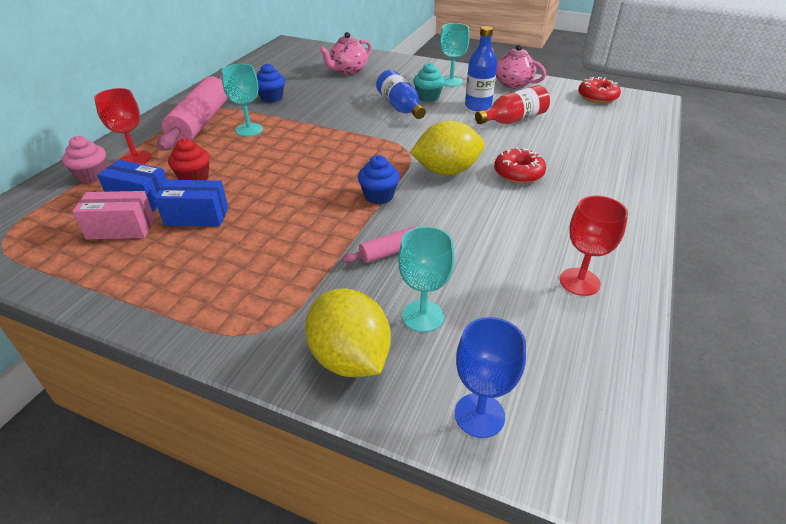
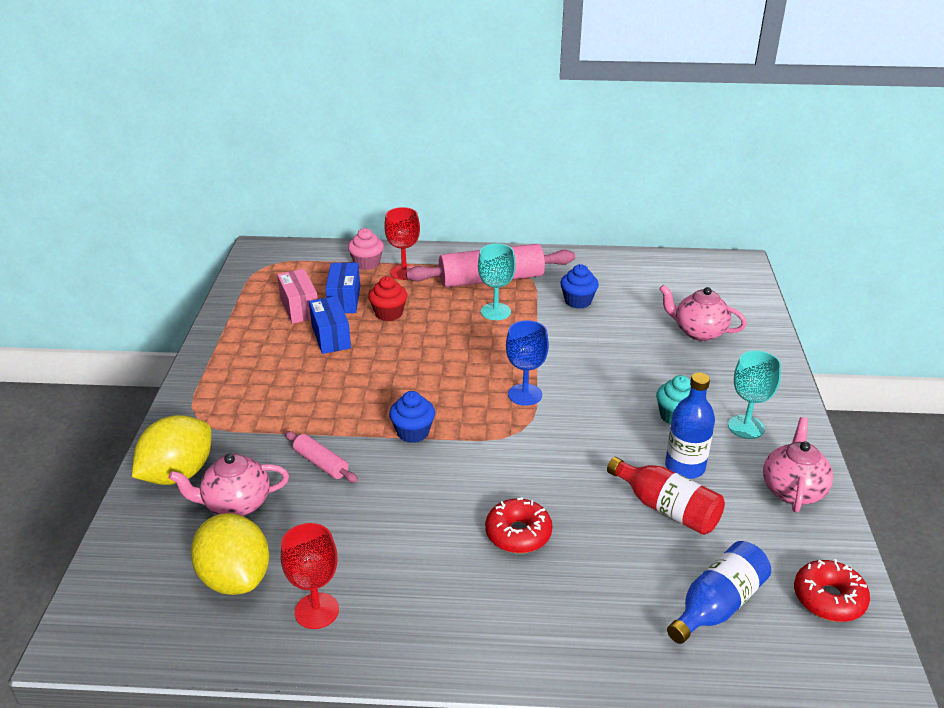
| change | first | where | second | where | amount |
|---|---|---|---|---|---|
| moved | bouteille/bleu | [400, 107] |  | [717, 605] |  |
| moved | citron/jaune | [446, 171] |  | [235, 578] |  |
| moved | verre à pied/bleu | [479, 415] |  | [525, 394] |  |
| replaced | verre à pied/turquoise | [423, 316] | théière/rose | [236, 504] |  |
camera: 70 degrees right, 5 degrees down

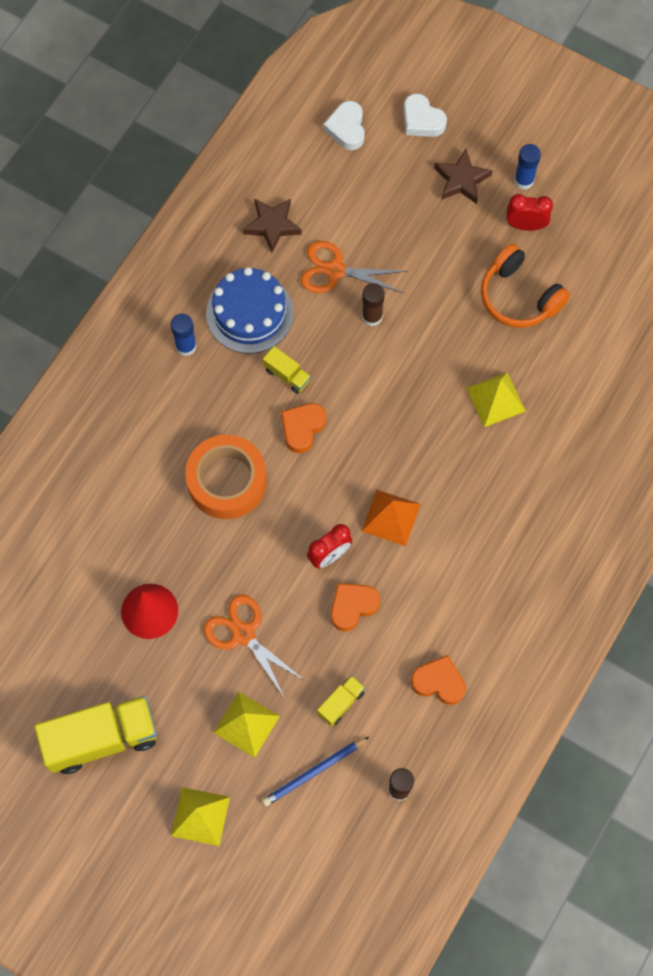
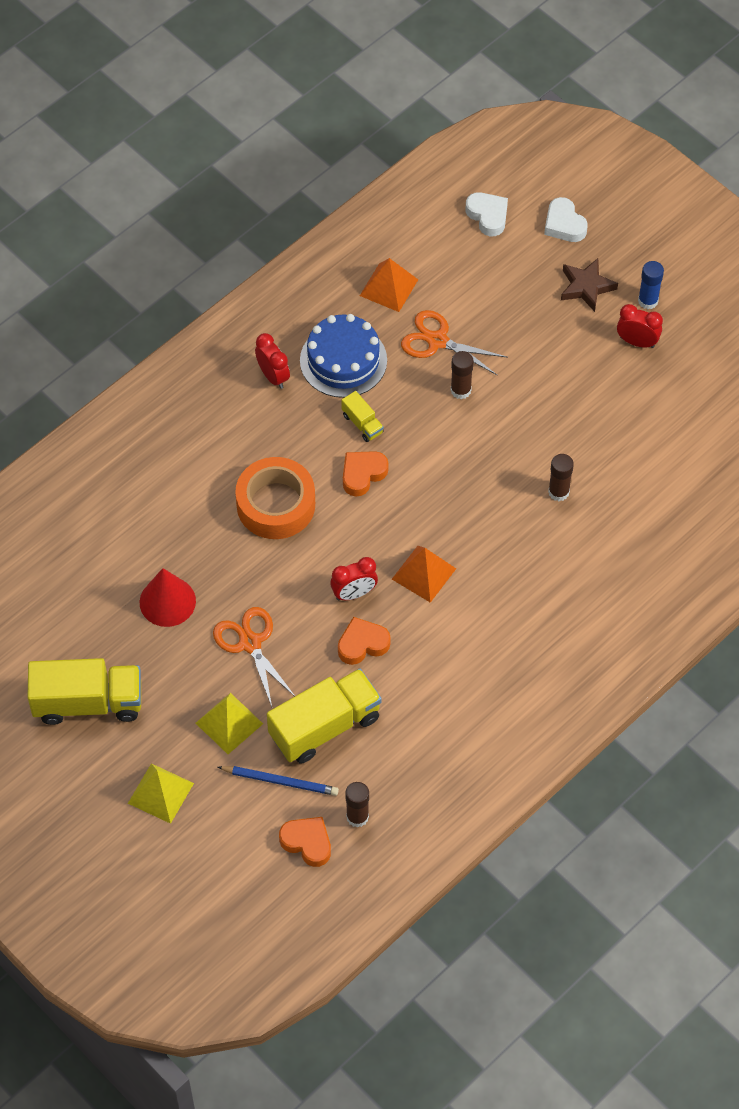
| change | first | where | second | where | amount |
|---|---|---|---|---|---|
| removed | casque audio/orange | [519, 297] |  |  |  |
| moved | cœur/orange | [438, 682] |  | [307, 842] |  |
| replaced | bâton de colle/bleu | [186, 346] | réveil/rouge | [273, 376] |  |
| replaced | étoile/marron | [272, 226] | pyramide/orange | [389, 287] |  |
| replaced | pyramide/jaune | [495, 399] | bâton de colle/marron | [558, 492] |  |
| turned | crayon/bleu | [314, 772] |  | [280, 781] | 150 degrees counterclockwise |
| turned | cœur/blanc | [346, 128] |  | [488, 216] | 135 degrees clockwise |
| resized | camion/jaune | [341, 703] |  | [325, 726] | x2.17 |
camera: 15 degrees right, 10 degrees down

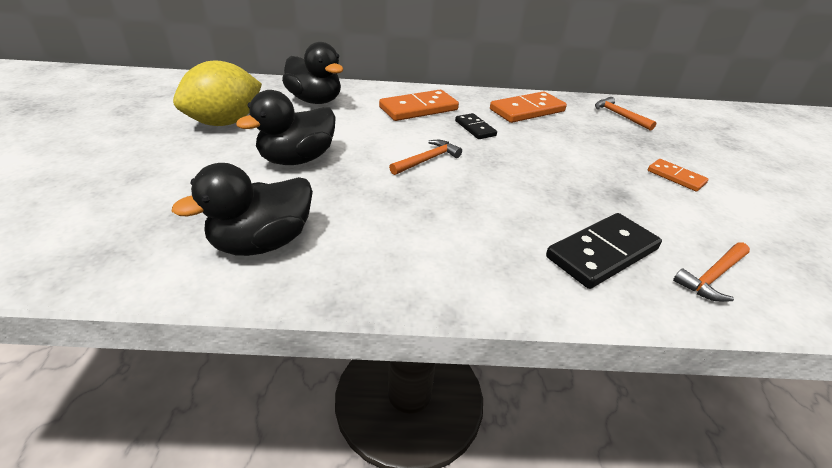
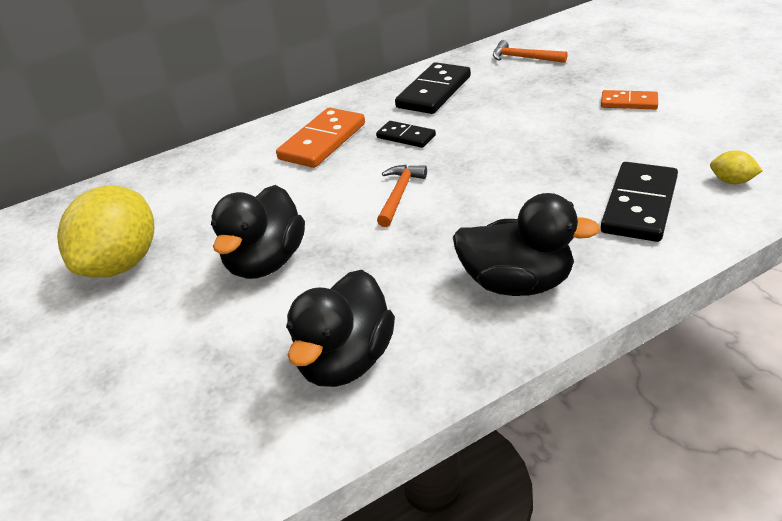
| change | first | where | second | where | amount |
|---|---|---|---|---|---|
| moved | canard/noir | [315, 100] |  | [517, 283] |  |
| replaced | marteau/orange | [712, 276] | citron/jaune | [732, 181] |  |
| recoloured | domino/orange | [527, 110] | domino/noir | [434, 92] |  |
camera: 25 degrees left, 0 degrees up

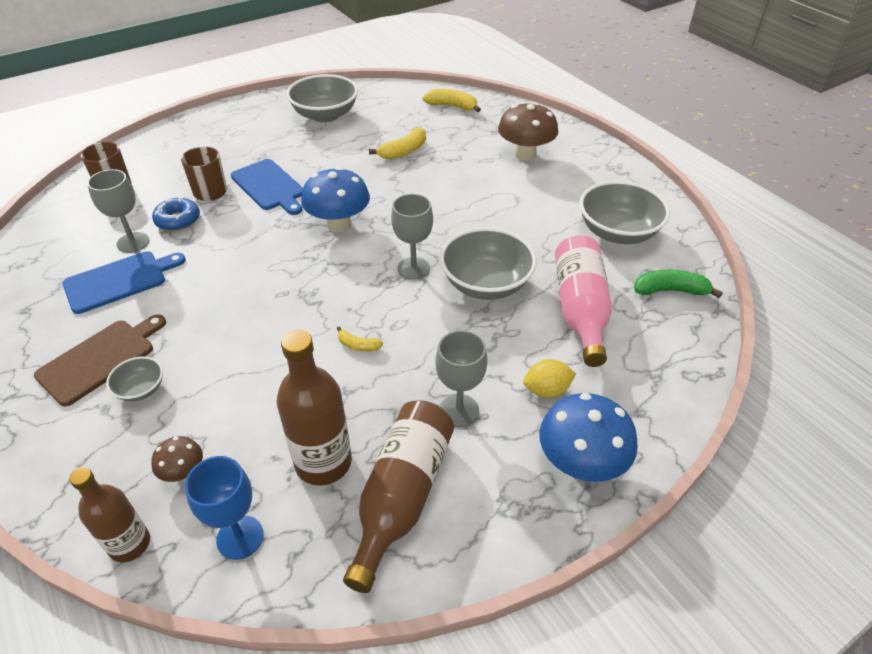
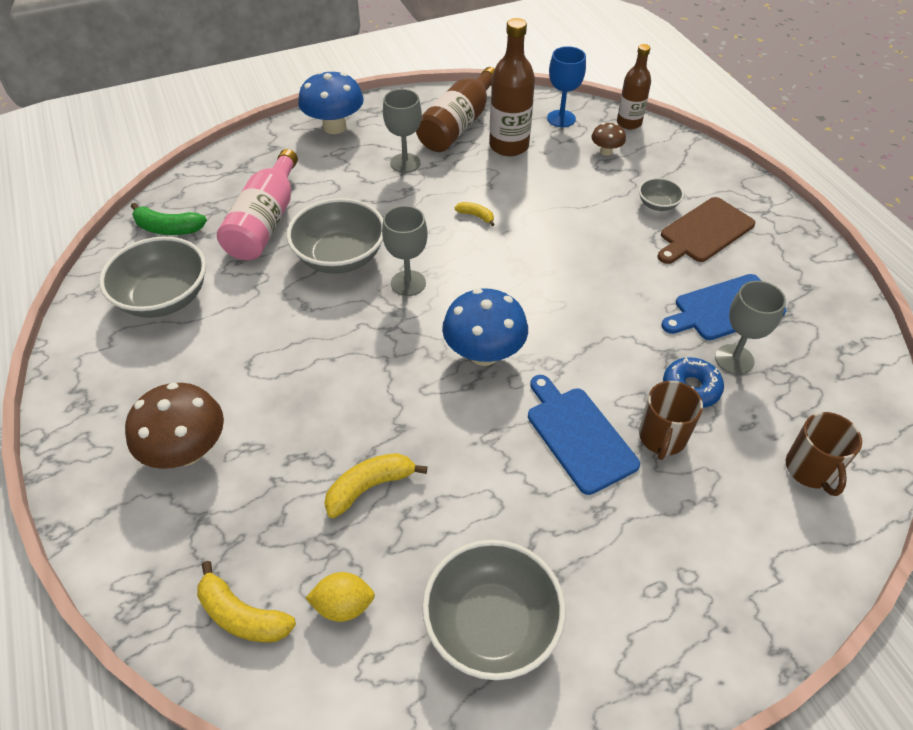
| change | first | where | second | where | amount |
|---|---|---|---|---|---|
| moved | citron/jaune | [546, 390] |  | [343, 605] |  |
camera: 170 degrees left, 5 degrees up

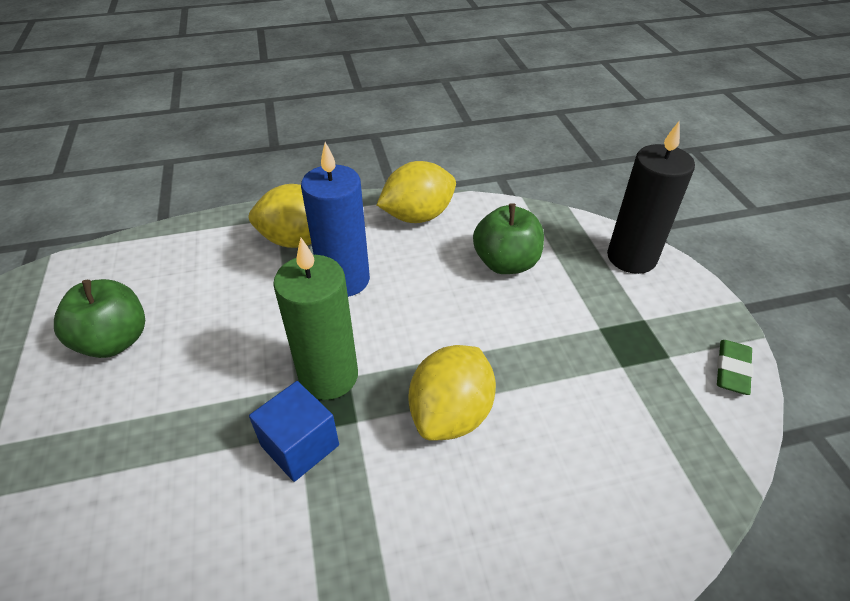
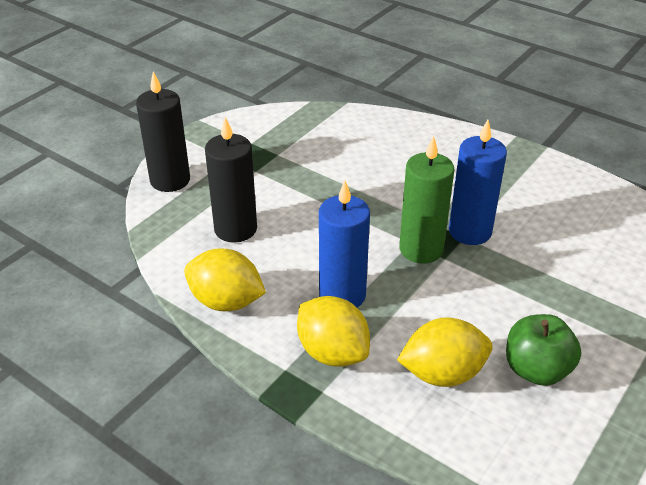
| change | first | where | second | where | amount |
|---|---|---|---|---|---|
| removed | gomme/vert | [732, 370] |  |  |  |
| moved | citron/jaune | [451, 413] |  | [442, 373] |  |
| replaced | cube/bleu | [300, 445] | bougie/bleu | [470, 231] |  |
| replaced | pomme/vert | [506, 263] | bougie/noir | [235, 229] |  |
camera: 130 degrees left, 5 degrees down

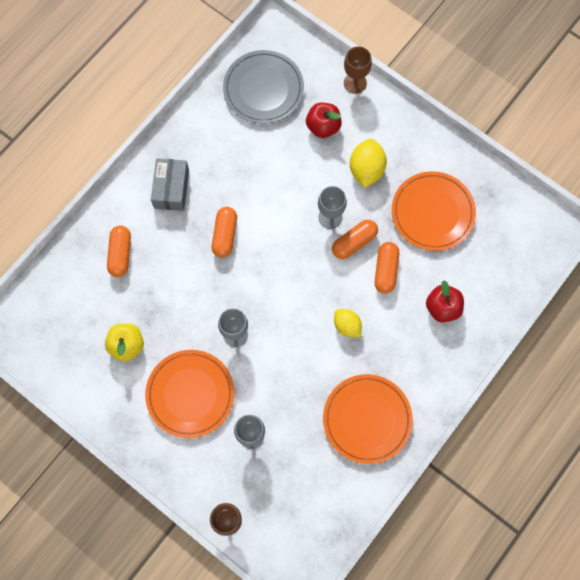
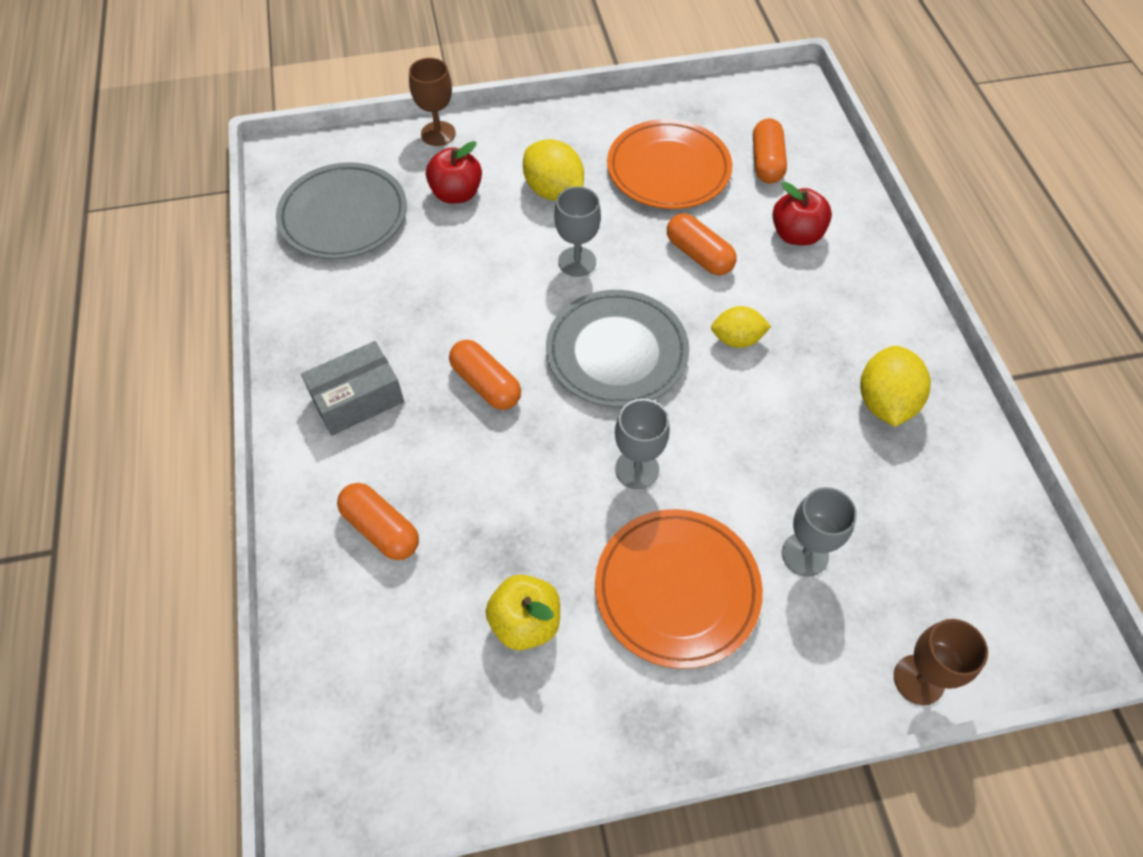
| change | first | where | second | where | amount |
|---|---|---|---|---|---|
| added |  |  | assiette/gris | [616, 352] |  |
| moved | gélule/orange | [354, 242] |  | [766, 162] |  |
| replaced | assiette/orange | [367, 419] | citron/jaune | [885, 402] |  |
| turned | boîte/gris | [171, 189] |  | [357, 399] | 75 degrees counterclockwise |
camera: 50 degrees left, 15 degrees down

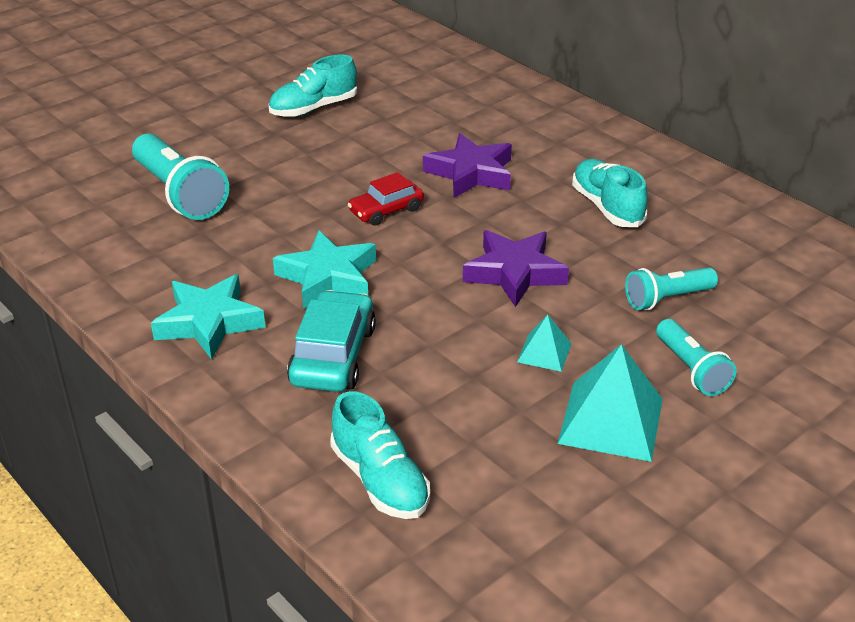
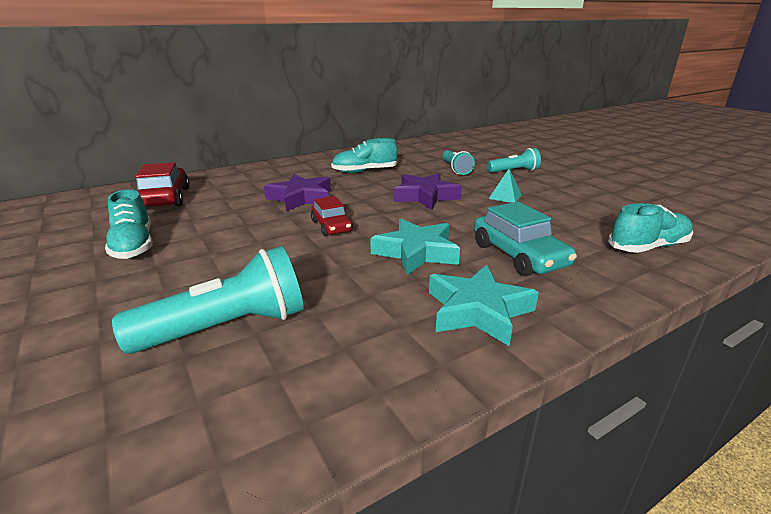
| change | first | where | second | where | amount |
|---|---|---|---|---|---|
| removed | pyramide/turquoise | [611, 420] |  |  |  |
| added |  |  | voiture/rouge | [165, 198] |  |
| turned | voiture/turquoise | [333, 355] |  | [519, 255] | 135 degrees counterclockwise |
camera: 80 degrees left, 10 degrees down

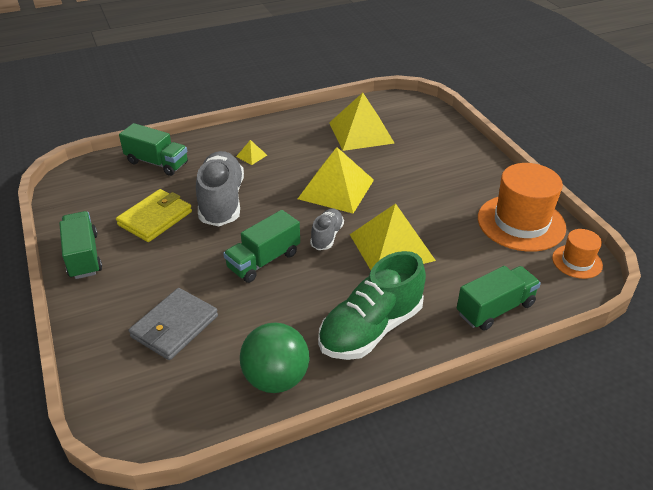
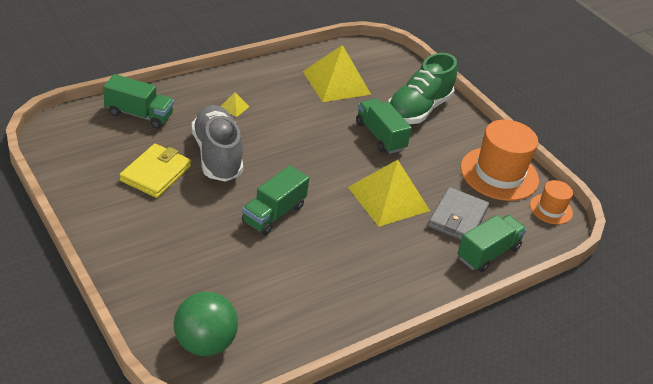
| change | first | where | second | where | amount |
|---|---|---|---|---|---|
| removed | pyramide/jaune | [336, 189] |  |  |  |
| removed | chaussure/gris | [327, 236] |  |  |  |
| moved | camion/vert | [84, 256] |  | [380, 136] |  |
| moved | portefeuille/gris | [175, 326] |  | [457, 218] |  |
| moved | balle/vert | [276, 379] |  | [205, 343] |  |
| moved | chaussure/vert | [371, 329] |  | [418, 109] |  |
camera: 15 degrees left, 0 degrees up

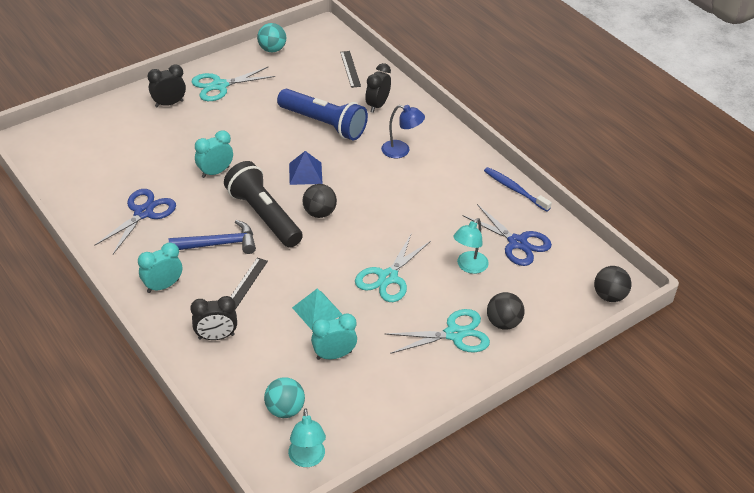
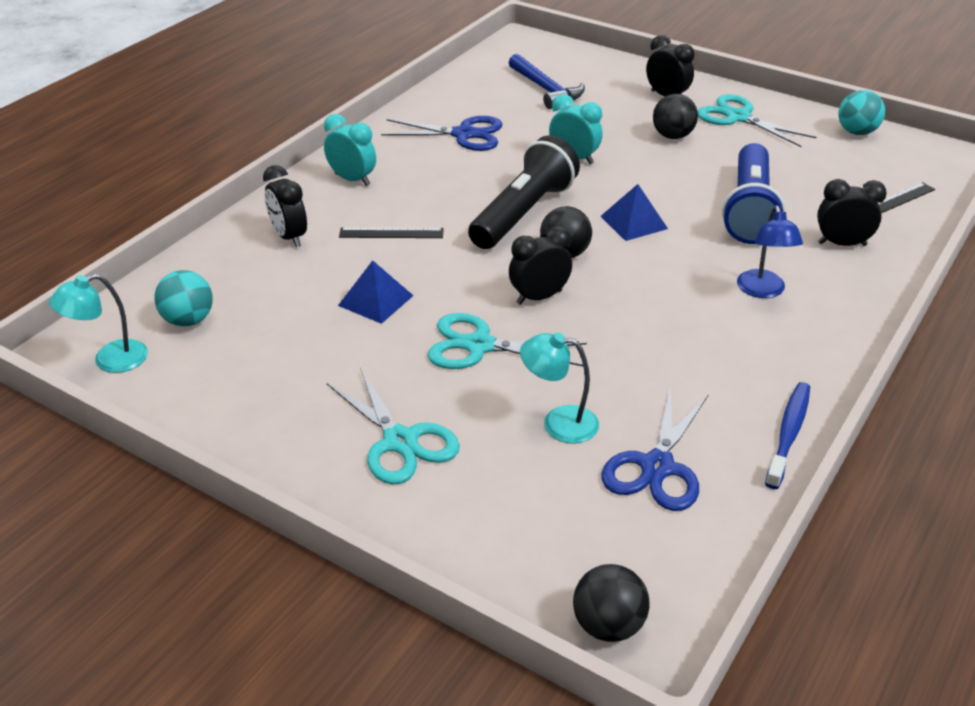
| change | first | where | second | where | amount |
|---|---|---|---|---|---|
| removed | réveil/turquoise | [334, 355] |  |  |  |
| added |  |  | réveil/noir | [539, 297] |  |
| moved | marteau/bleu | [219, 244] |  | [546, 89] |  |
| moved | balle/noir | [503, 323] |  | [672, 136] |  |
| recoloured | pyramide/turquoise | [317, 311] | pyramide/bleu | [375, 300] |  |
camera: 70 degrees right, 5 degrees down

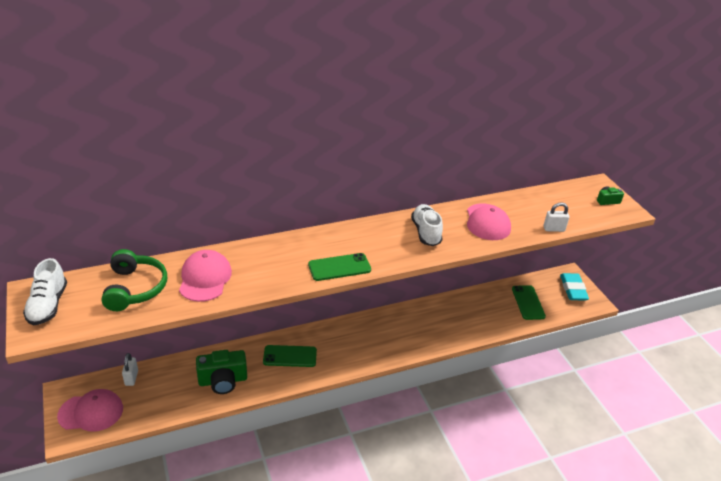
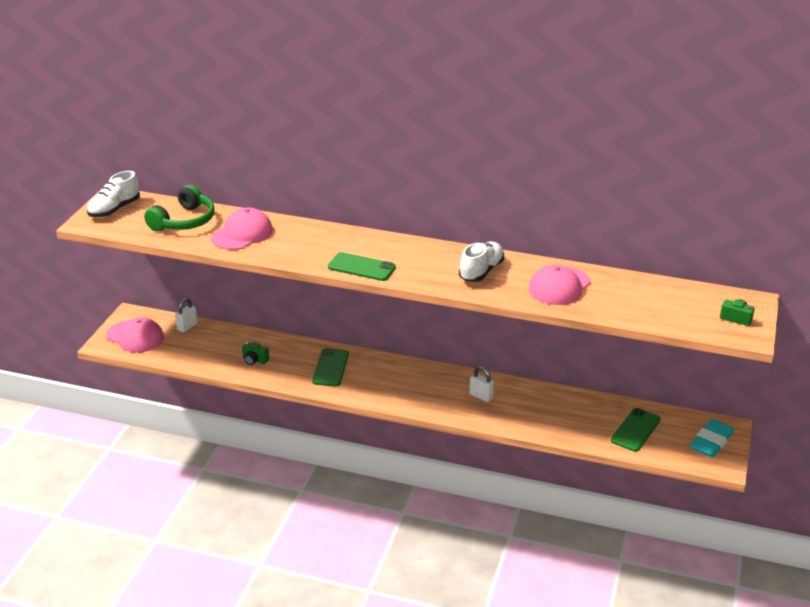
| change | first | where | second | where | amount |
|---|---|---|---|---|---|
| moved | cadenas/blanc | [554, 229] |  | [481, 396] |  |
| turned | téléphone/vert | [290, 356] |  | [330, 368] | 60 degrees clockwise |
| resized | appareil photo/vert | [223, 380] |  | [254, 360] | x0.51 |
camera: 40 degrees right, 5 degrees down

